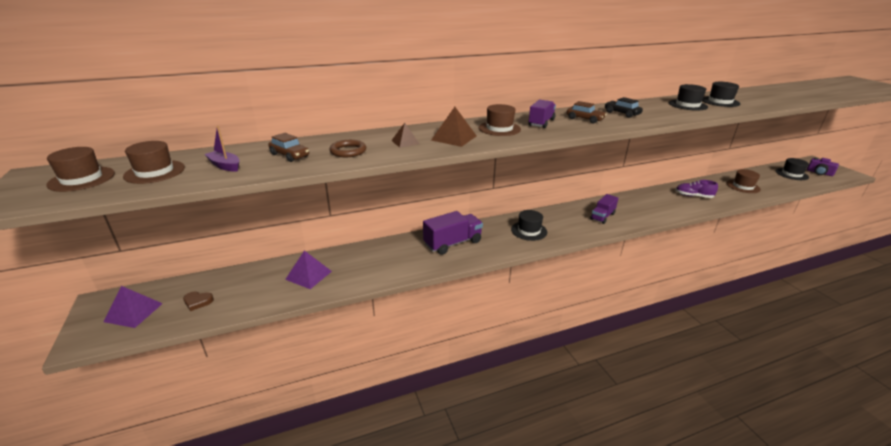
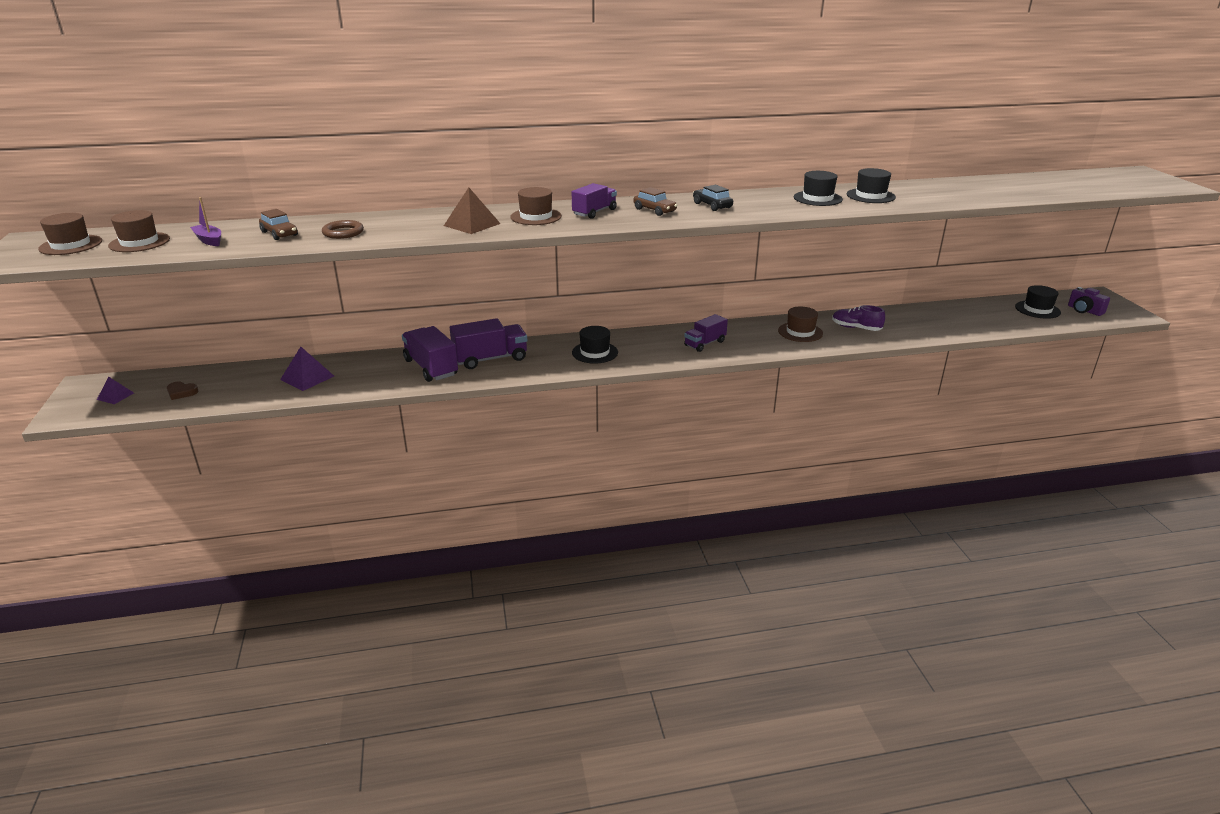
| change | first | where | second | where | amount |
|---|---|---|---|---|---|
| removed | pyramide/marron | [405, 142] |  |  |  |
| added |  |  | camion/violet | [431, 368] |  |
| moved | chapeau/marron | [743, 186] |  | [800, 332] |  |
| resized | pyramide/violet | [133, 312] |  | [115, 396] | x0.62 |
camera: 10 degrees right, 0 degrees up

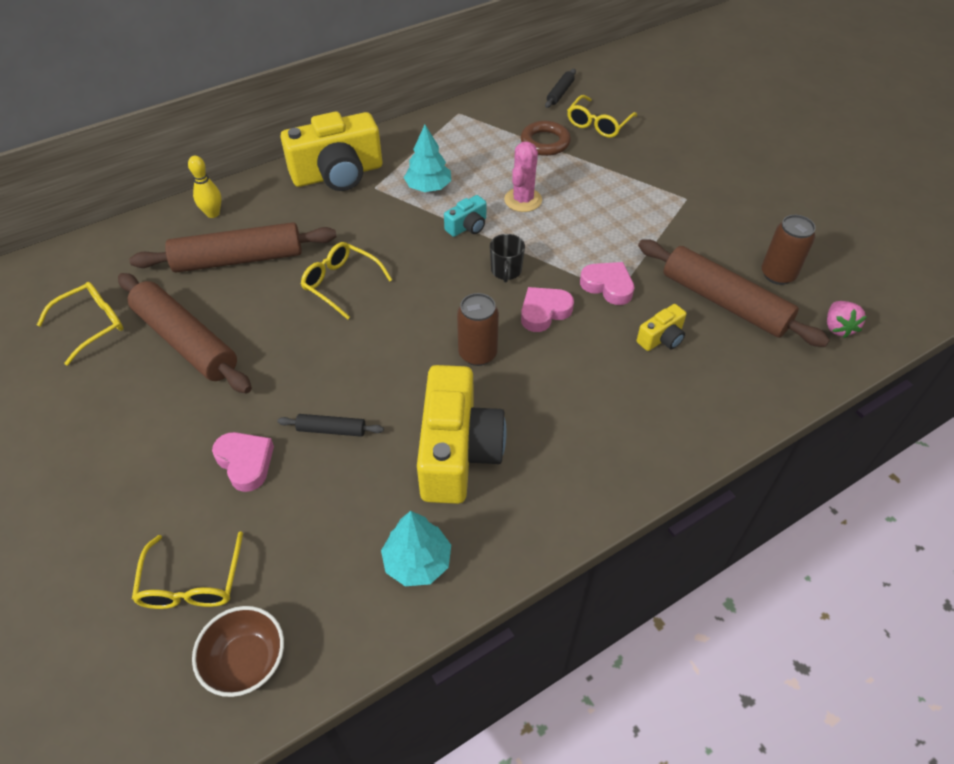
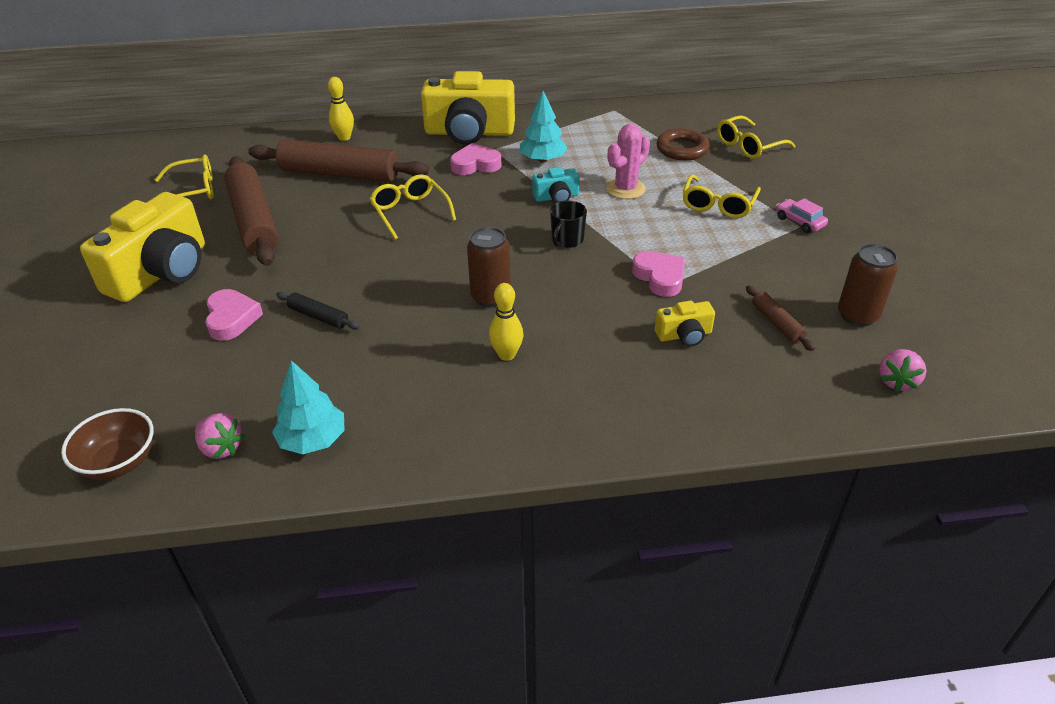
| change | first | where | second | where | amount |
|---|---|---|---|---|---|
| removed | rouleau à pâtisserie/noir | [560, 93] |  |  |  |
| added |  |  | fraise/rose | [221, 448] |  |
| added |  |  | quille/jaune | [506, 355] |  |
| added |  |  | voiture/rose | [799, 222] |  |
| moved | lunettes/jaune | [192, 582] |  | [718, 205] |  |
| moved | appareil photo/jaune | [457, 451] |  | [161, 272] |  |
| moved | cœur/rose | [544, 312] |  | [475, 165] |  |
| resized | rouleau à pâtisserie/marron | [724, 302] |  | [777, 323] | x0.45 |
camera: 25 degrees right, 10 degrees down

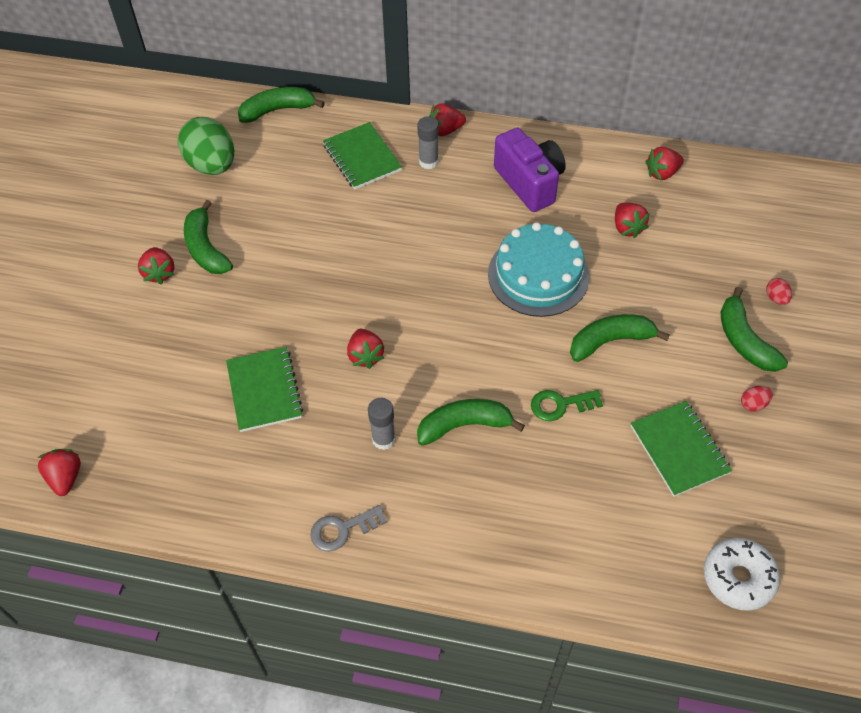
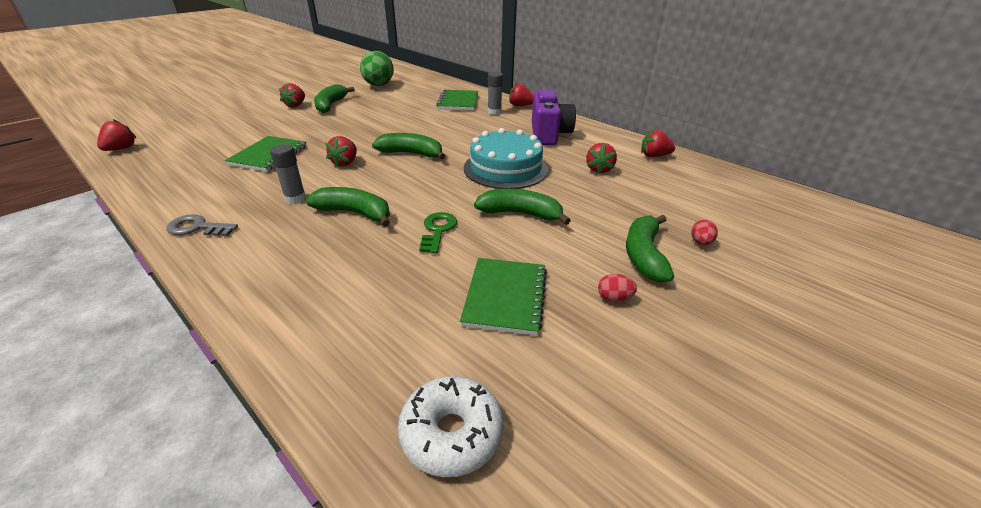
| change | first | where | second | where | amount |
|---|---|---|---|---|---|
| moved | banane/vert | [278, 110] |  | [411, 153] |  |
| turned | clé/vert | [560, 405] |  | [438, 230] | 75 degrees clockwise |
camera: 30 degrees right, 20 degrees down

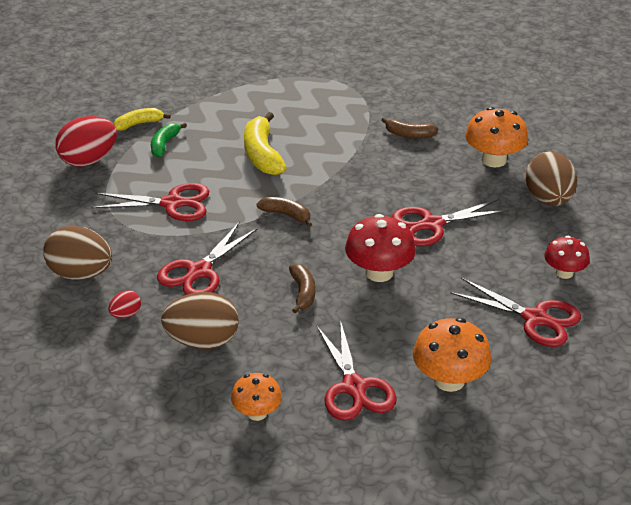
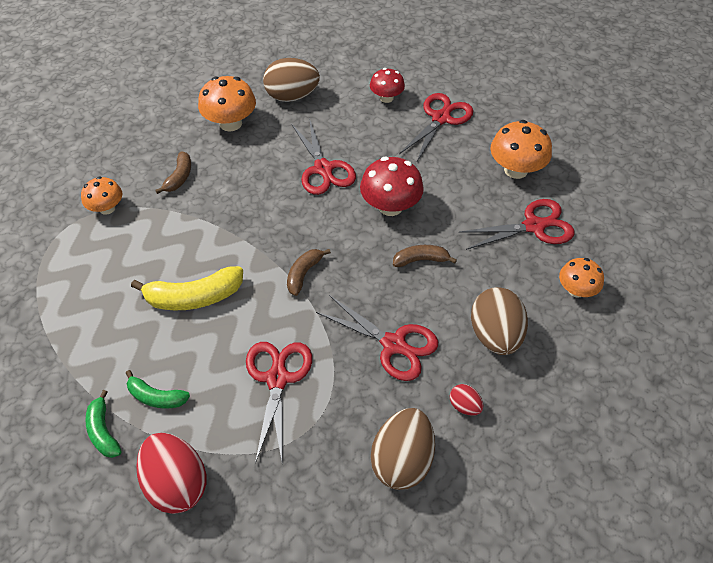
| change | first | where | second | where | amount |
|---|---|---|---|---|---|
| added |  |  | champignon/orange | [107, 208] |  |
| recoloured | banane/jaune | [139, 124] | banane/vert | [103, 431] |  |
camera: 90 degrees left, 15 degrees up

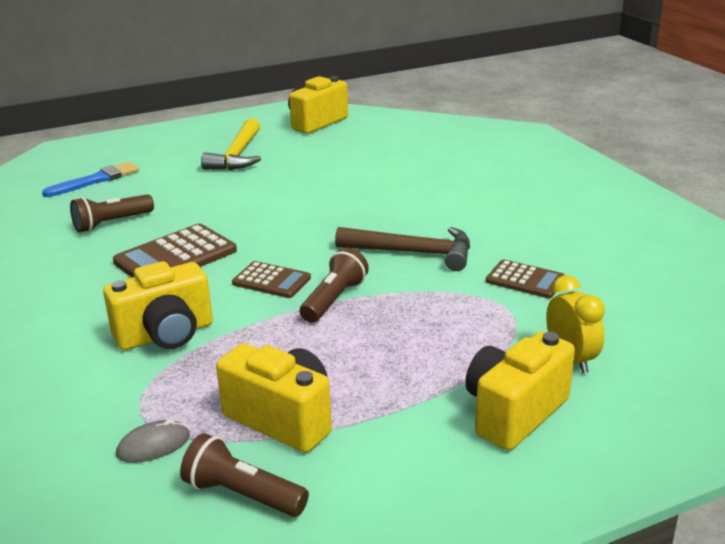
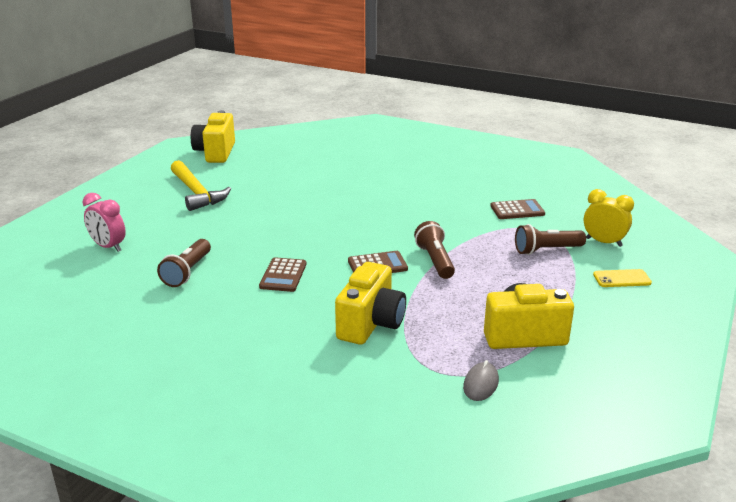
| change | first | where | second | where | amount |
|---|---|---|---|---|---|
| removed | marteau/marron | [413, 253] |  |  |  |
| moved | lampe de poche/marron | [242, 494] |  | [546, 250] |  |
| replaced | pinceau/bleu | [96, 180] | réveil/rose | [108, 247] |  |
| replaced | appareil photo/jaune | [514, 413] | téléphone/jaune | [621, 279] |  |
| resized | calculatrice/marron | [176, 257] |  | [283, 275] | x0.61 |
camera: 40 degrees left, 0 degrees up

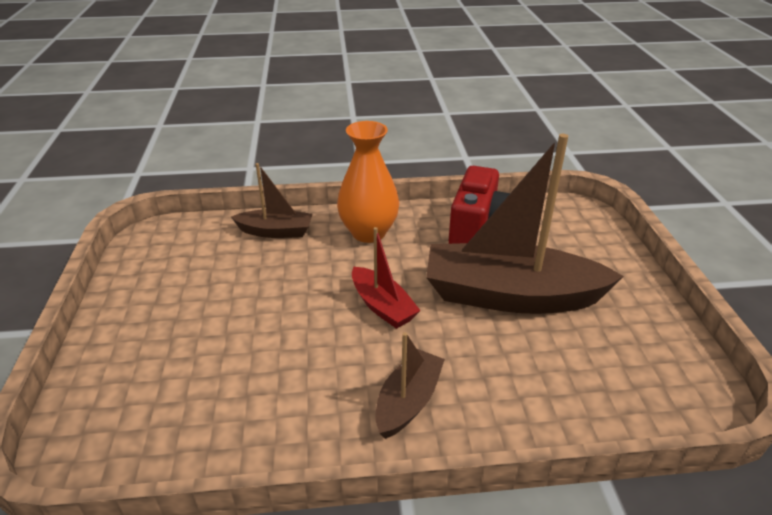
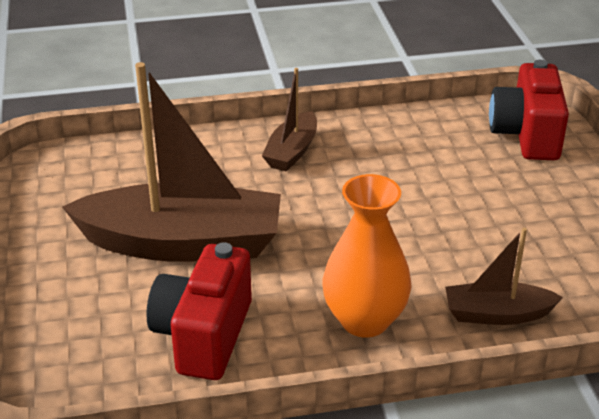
| change | first | where | second | where | amount |
|---|---|---|---|---|---|
| removed | bateau/rouge | [382, 306] |  |  |  |
| added |  |  | appareil photo/rouge | [526, 135] |  |
camera: 175 degrees right, 0 degrees up

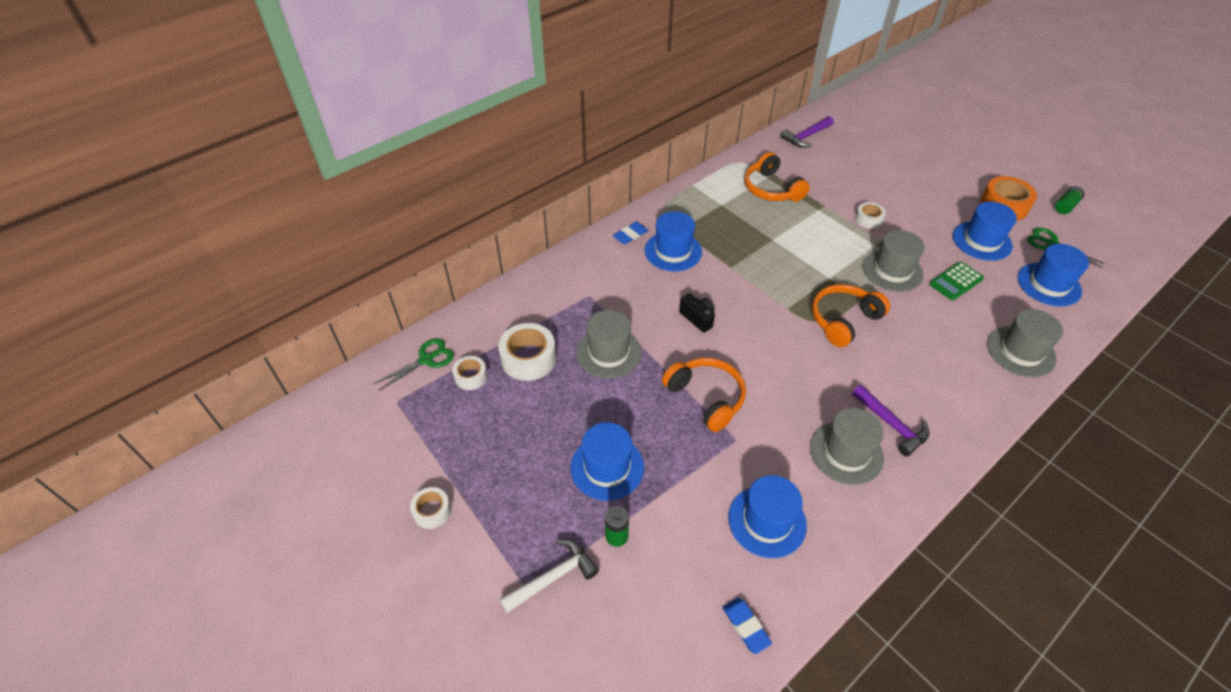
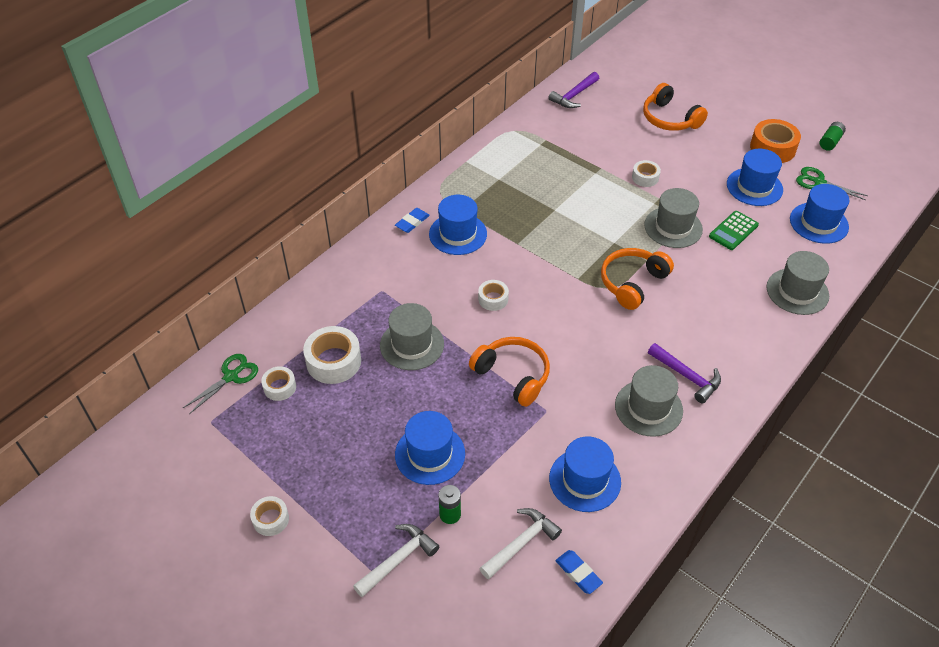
| change | first | where | second | where | amount |
|---|---|---|---|---|---|
| added |  |  | marteau/blanc | [521, 543] |  |
| moved | casque audio/orange | [771, 189] |  | [669, 119] |  |
| replaced | appareil photo/noir | [698, 318] | ruban adhésif/blanc | [493, 299] |  |
camera: 10 degrees left, 0 degrees up

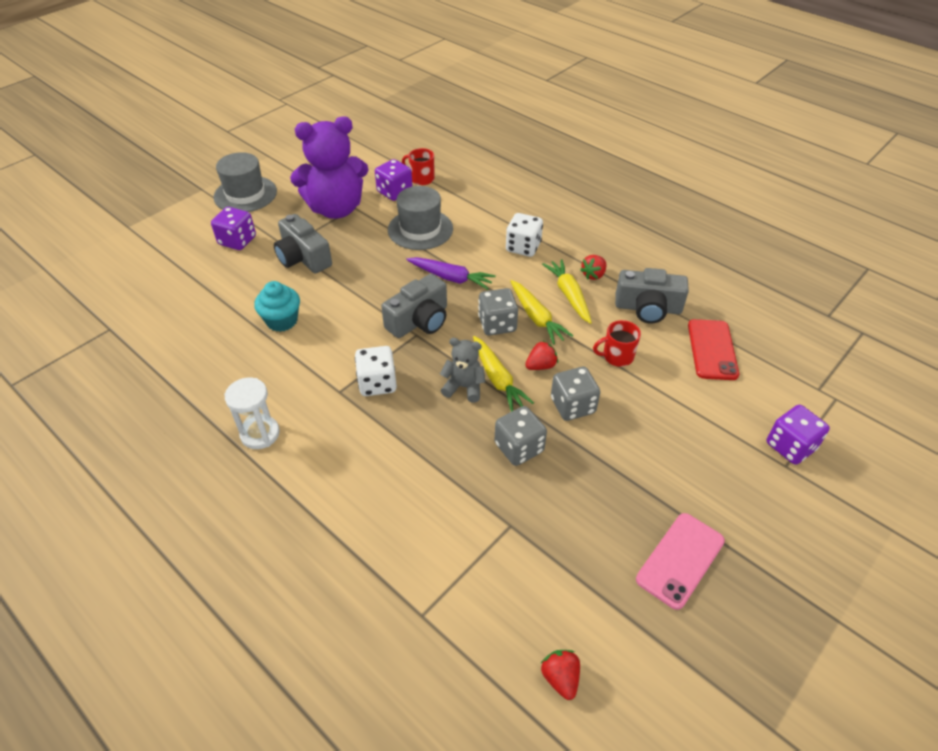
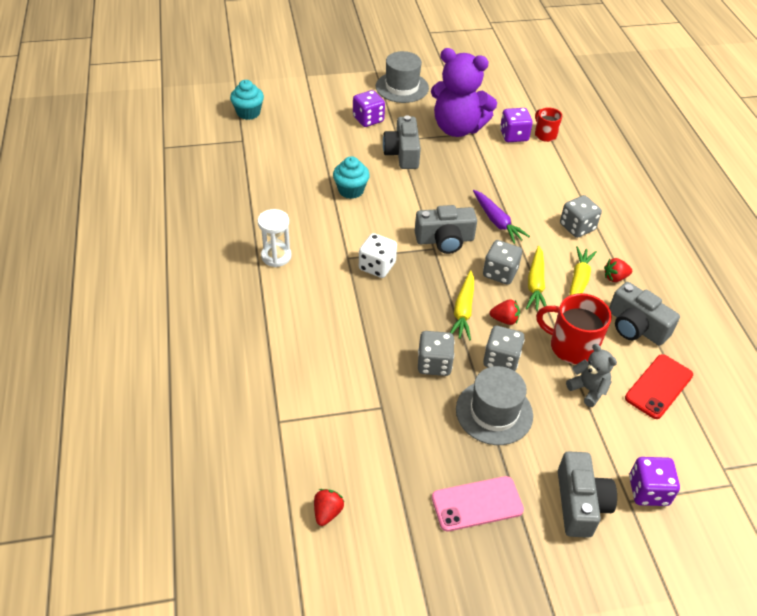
| change | first | where | second | where | amount |
|---|---|---|---|---|---|
| added |  |  | muffin/turquoise | [248, 113] |  |
| added |  |  | appareil photo/gris | [580, 503] |  |
| moved | chapeau/gris | [420, 229] |  | [494, 412] |  |
| moved | ours en peluche/gris | [464, 387] |  | [588, 389] |  |
| recoloured | dé/blanc | [523, 247] | dé/gris | [577, 227] |  |
| resized | tasse/rouge | [617, 356] |  | [571, 346] | x1.65 |
camera: 35 degrees right, 0 degrees up

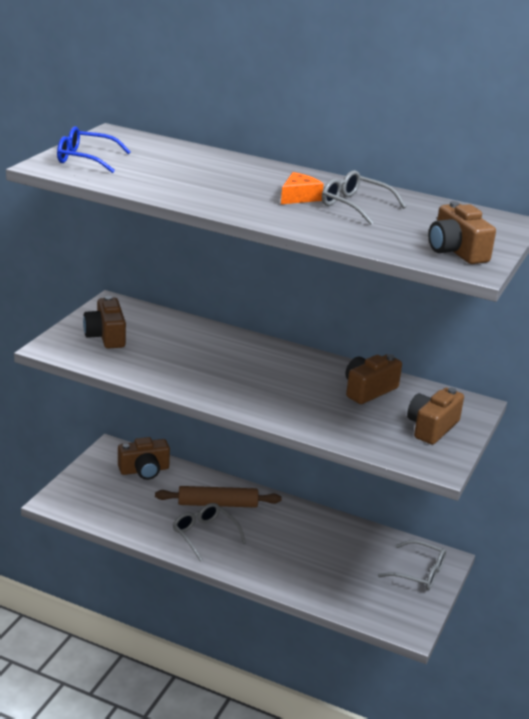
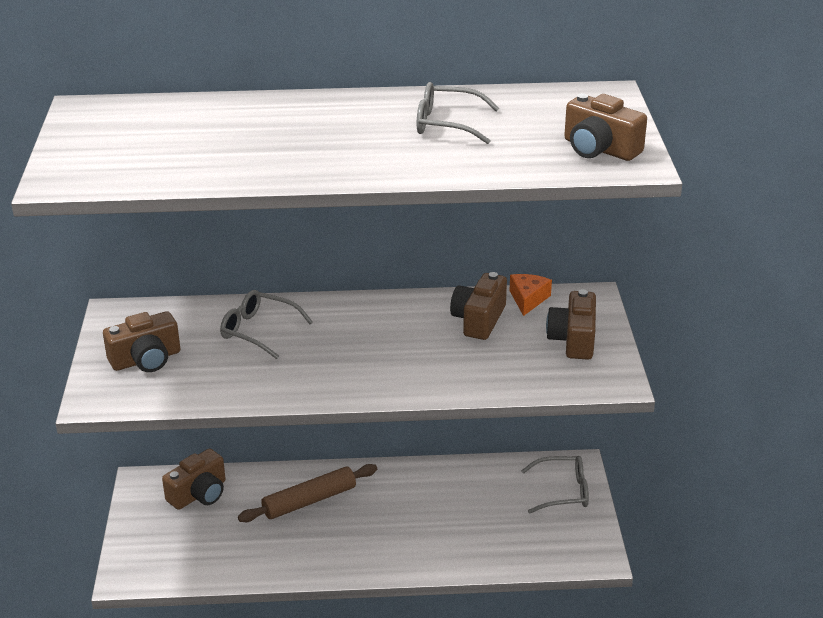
| change | first | where | second | where | amount |
|---|---|---|---|---|---|
| removed | lunettes/bleu | [85, 159] |  |  |  |
| moved | lunettes/gris | [204, 535] |  | [258, 331] |  |
| moved | fromage/orange | [299, 197] |  | [528, 299] |  |
| turned | appareil photo/marron | [106, 336] |  | [146, 359] | 75 degrees counterclockwise |
camera: 25 degrees left, 5 degrees up

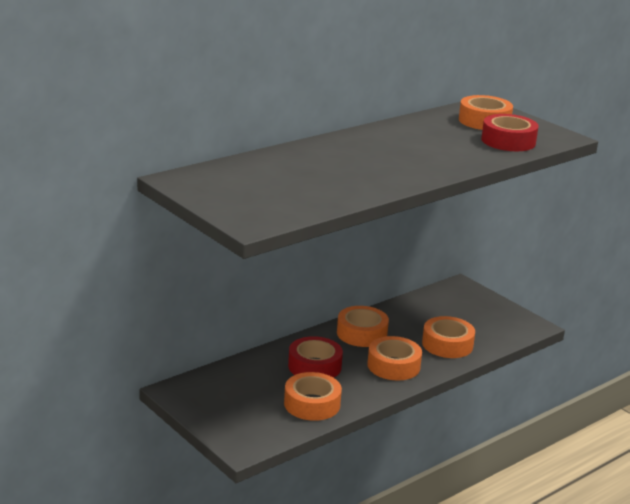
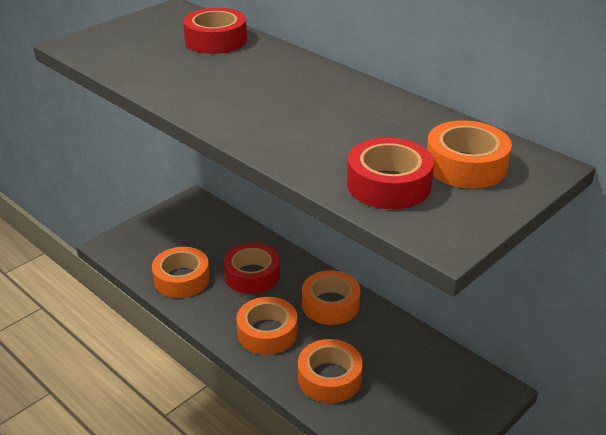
| change | first | where | second | where | amount |
|---|---|---|---|---|---|
| added |  |  | ruban adhésif/rouge | [216, 40] |  |
camera: 85 degrees right, 10 degrees up

